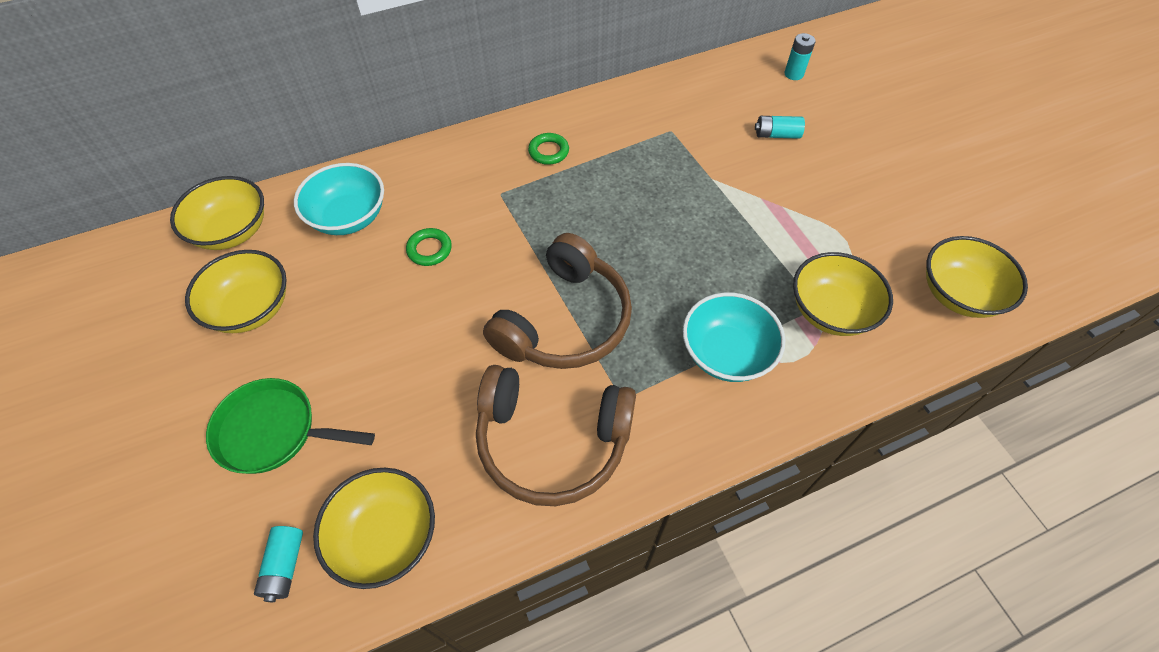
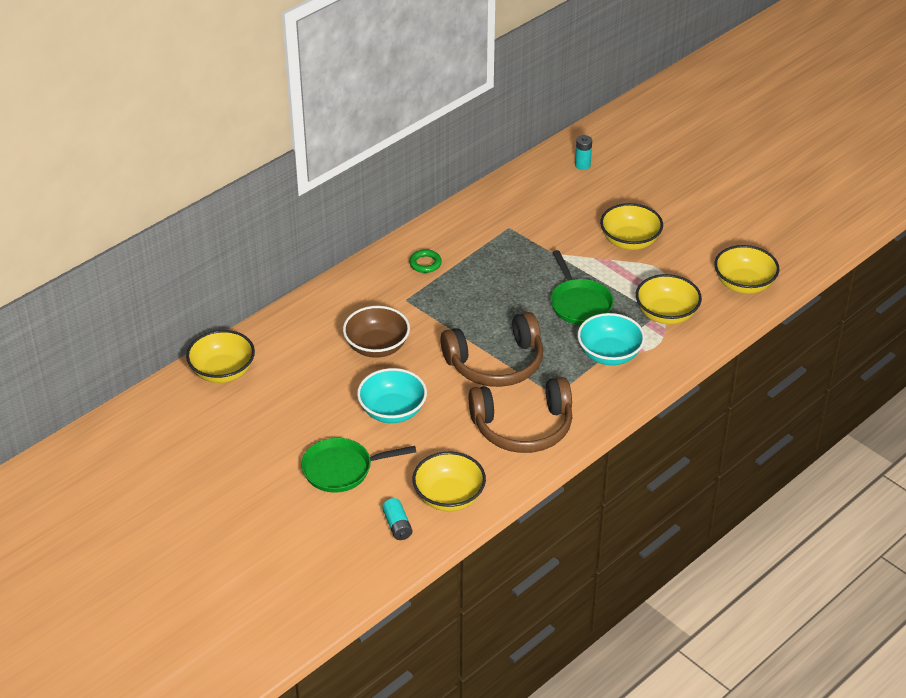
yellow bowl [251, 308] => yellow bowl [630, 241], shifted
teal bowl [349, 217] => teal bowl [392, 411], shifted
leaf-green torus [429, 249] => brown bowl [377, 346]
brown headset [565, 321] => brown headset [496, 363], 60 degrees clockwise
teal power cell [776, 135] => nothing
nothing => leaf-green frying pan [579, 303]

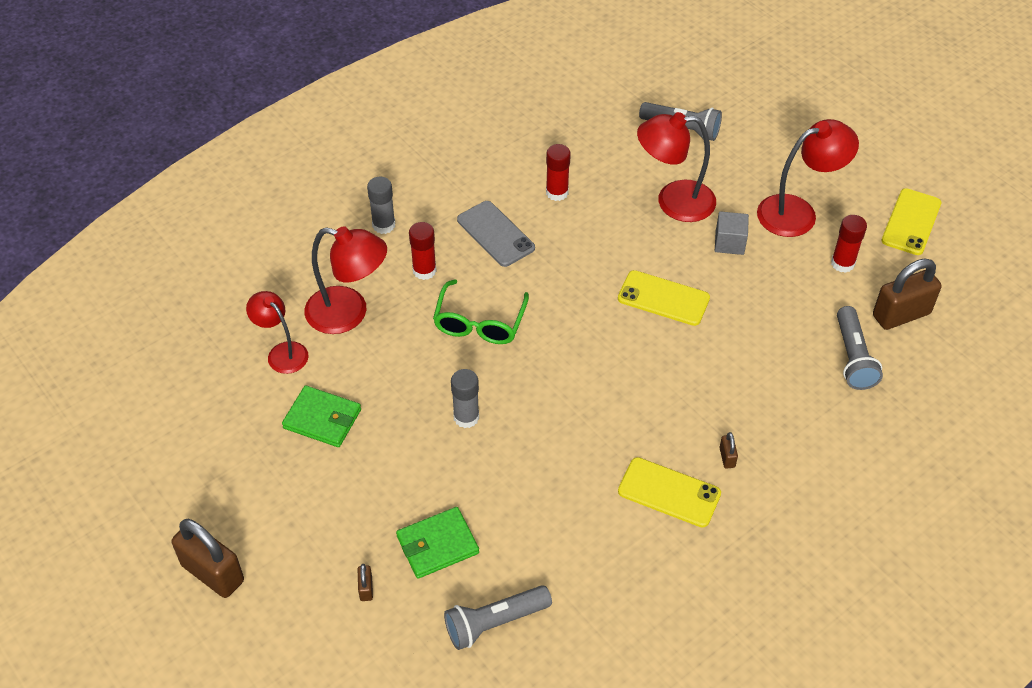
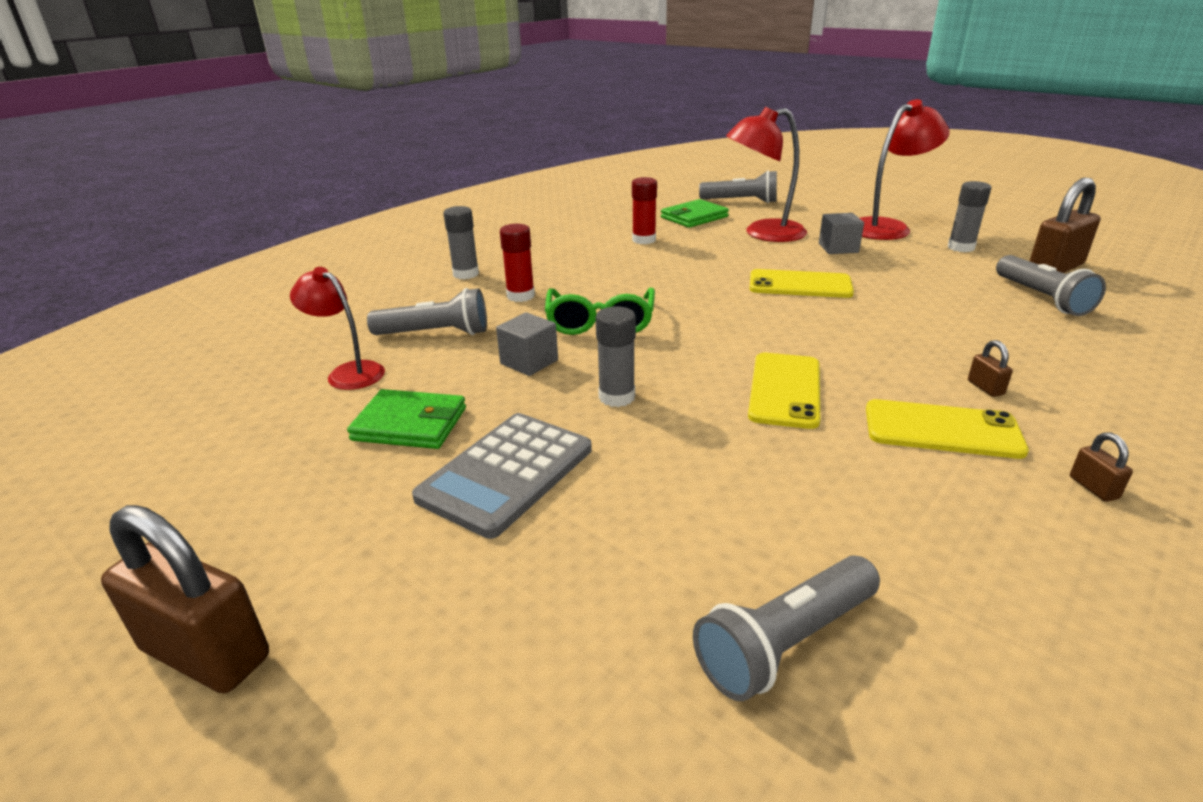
red desk lamp [349, 313] => ash-grey flashlight [435, 333]
brown lock [366, 588] => brown lock [1093, 488], shifted
leaf-green wallet [437, 544] => leaf-green wallet [694, 217], shifted
ash-grey mobile phone [495, 234] => nothing
red glue stick [842, 263] => ash-grey glue stick [961, 247]
yellow mobile phone [911, 222] => yellow mobile phone [785, 390], shifted
nothing => ash-grey pocket calculator [506, 473]
nothing => ash-grey cube [529, 362]

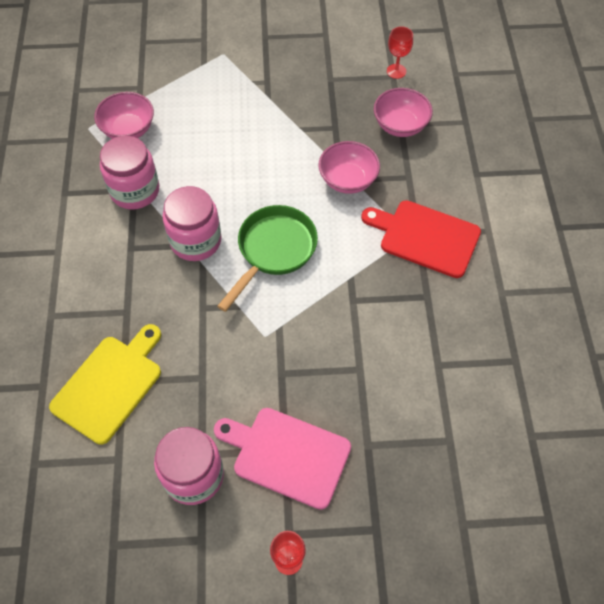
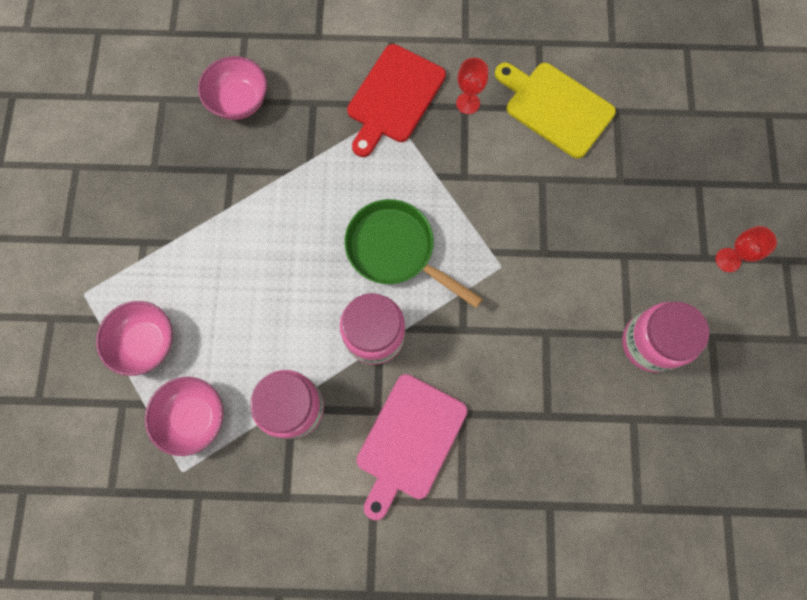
yellow cutting board [110, 385] => yellow cutting board [555, 108], shifted
pink cutting board [287, 455] => pink cutting board [409, 441], shifted
pink bowl [348, 180] => pink bowl [146, 342], shifted
red wine glass [396, 71] => red wine glass [468, 103], shifted

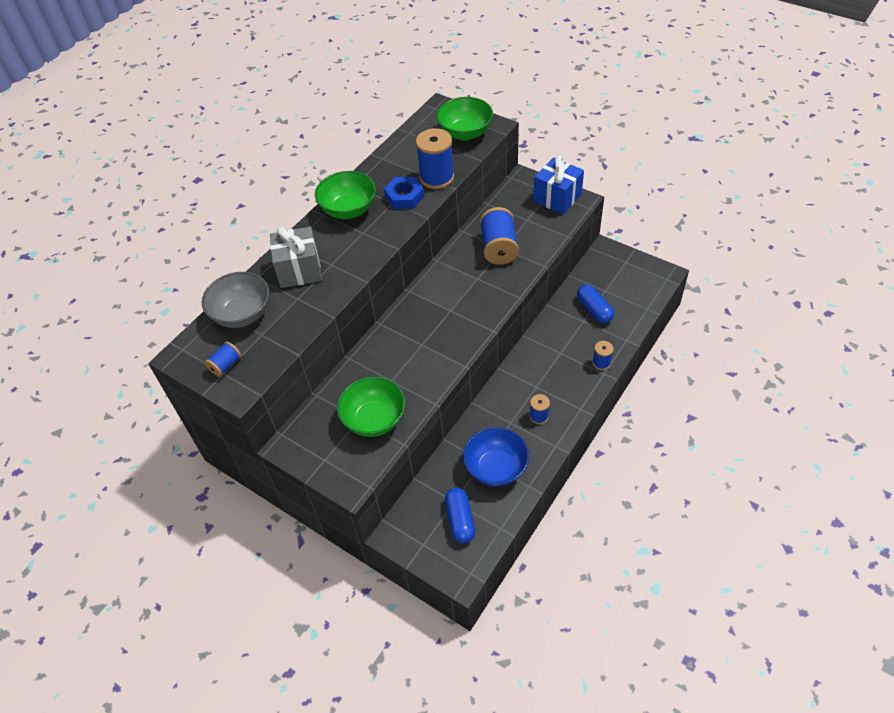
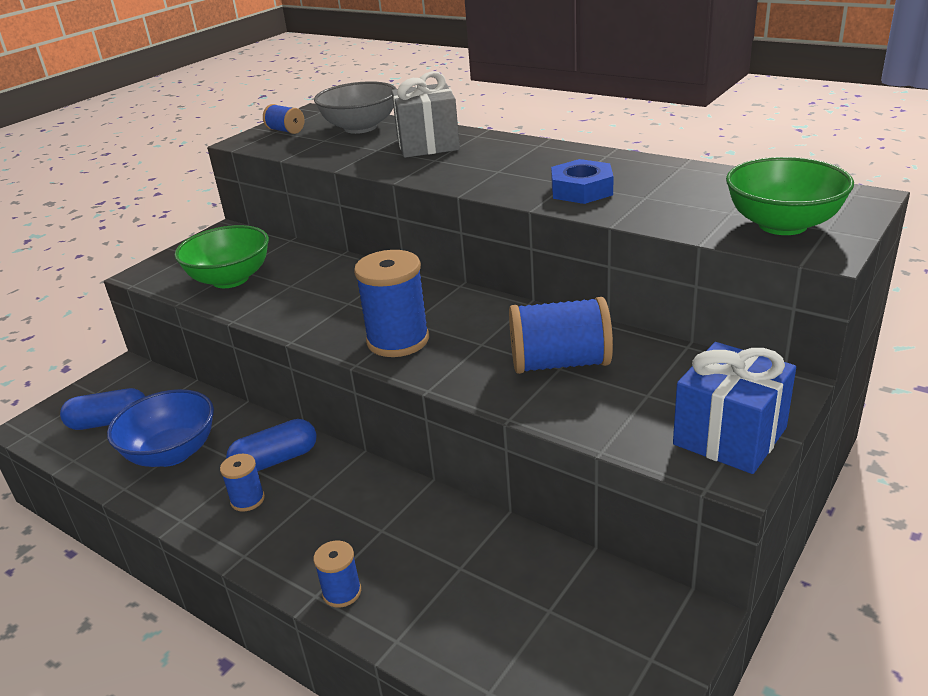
leaf-green bowl [349, 210] => nothing
cobalt reel of thread [436, 178] => cobalt reel of thread [398, 340], shifted
cobalt pill [594, 310] => cobalt pill [275, 460], shifted

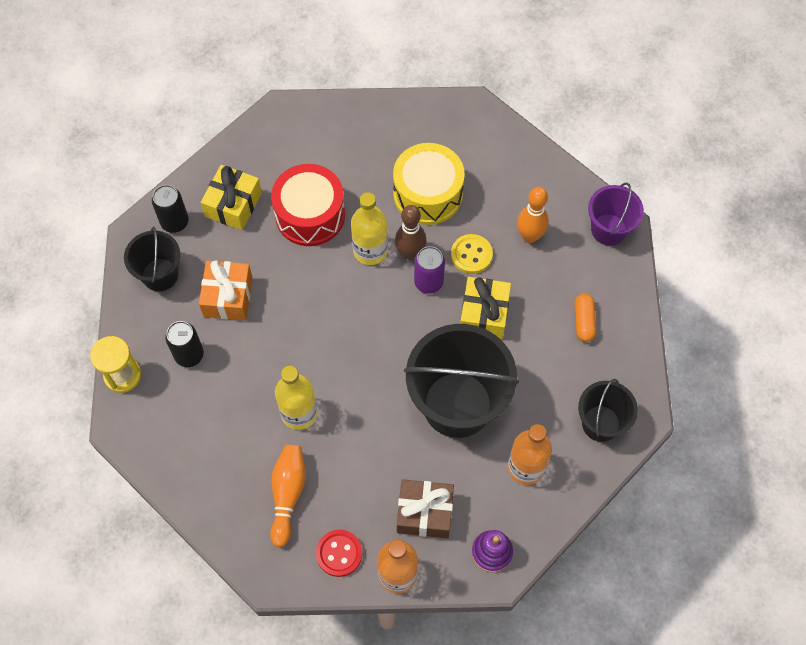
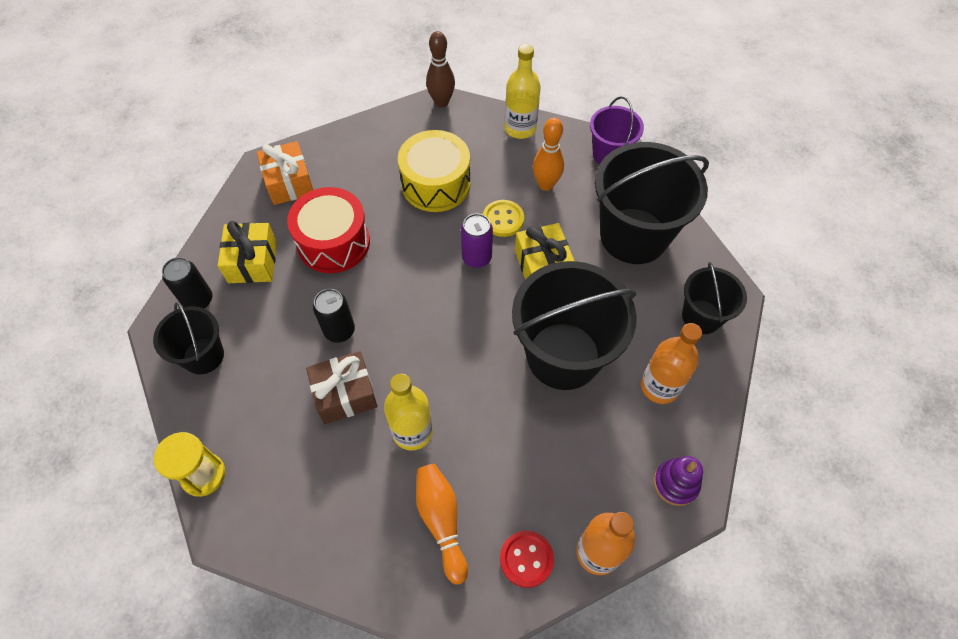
jet-black can [189, 355] => jet-black can [339, 330], shifted
orange-coloured gift [228, 297] => orange-coloured gift [289, 182], shifted
yellow drink bottle [370, 250] => yellow drink bottle [520, 128], shifted
brown skittle [410, 253] => brown skittle [441, 102], shifted
brown gift [424, 513] => brown gift [345, 394], shifted
orange-coloured pill [584, 321] => jet-black bucket [633, 236]

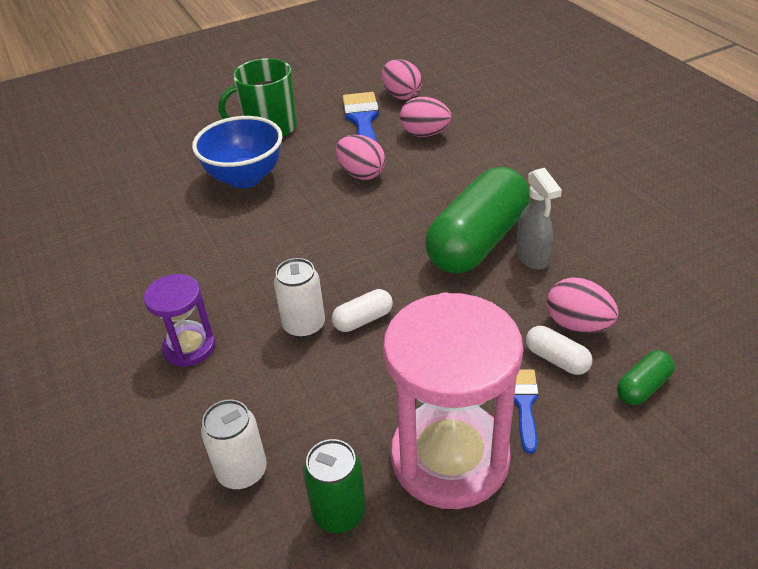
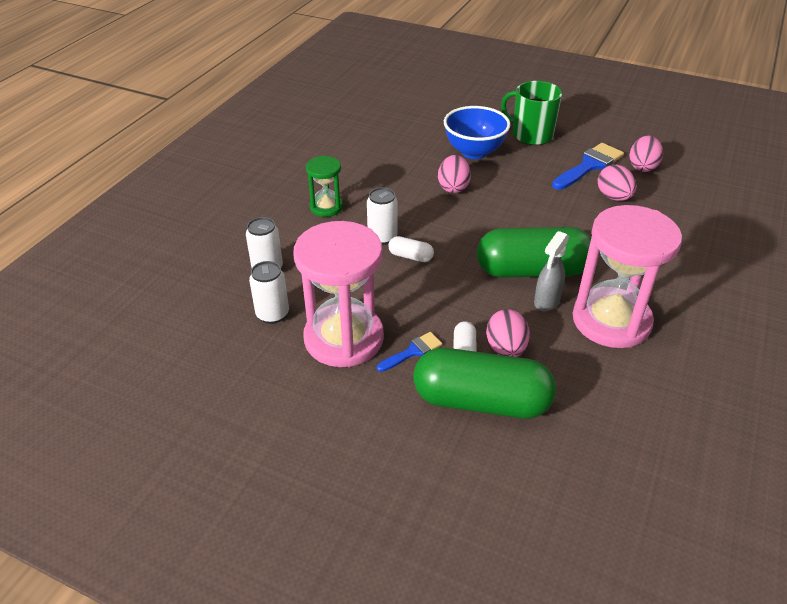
purple sandglass [189, 347] => leaf-green sandglass [326, 207]
leaf-green can [339, 513] => white can [272, 314]
pink toy egg [361, 174] => pink toy egg [453, 187], shifted
leaf-green pill [643, 387] => leaf-green pill [481, 401], x2.40
nothing => pink sandglass [611, 321]

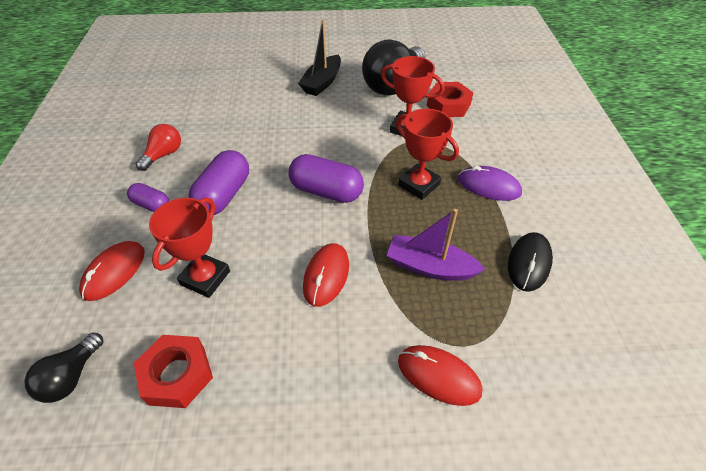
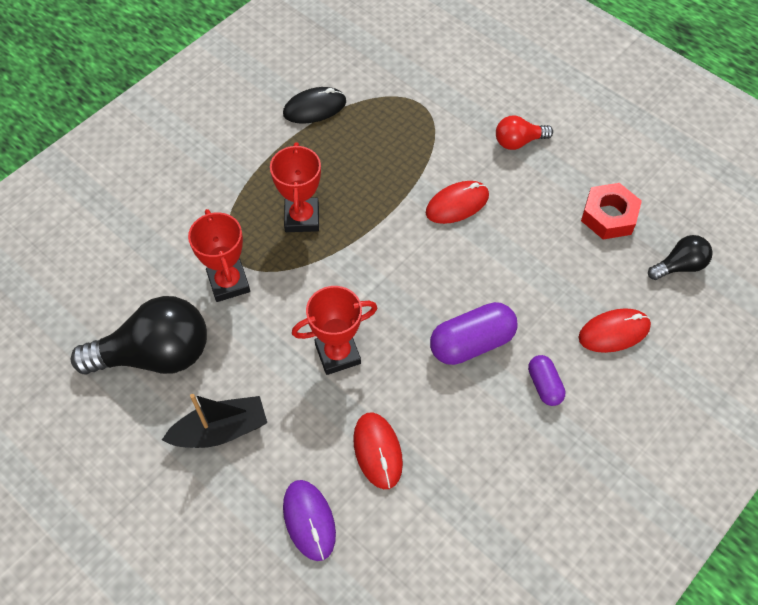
red bulb [164, 155] => red bulb [518, 142], shifted
red award cup [205, 278] => red award cup [337, 354], shifted
purple pill [326, 191] => nothing
purple sailboat [430, 267] => nothing
red PC mouse [438, 376] => red PC mouse [378, 451], shifted
red hex nut [448, 105] => nothing
purple PC mouse [488, 186] => purple PC mouse [309, 520], shifted

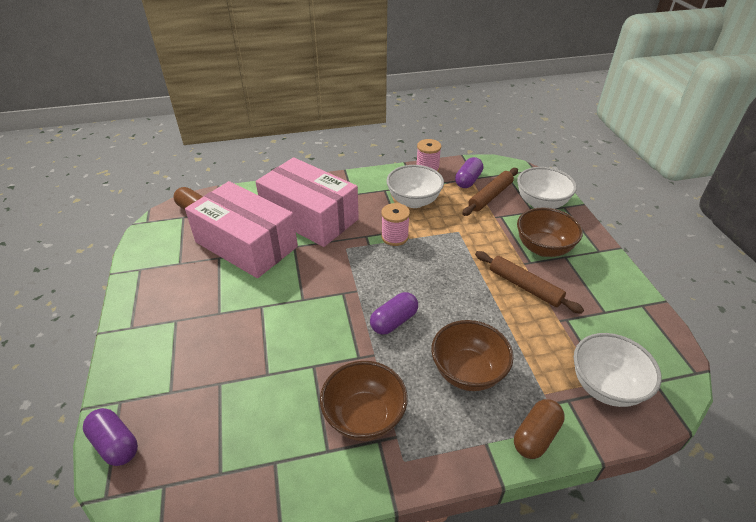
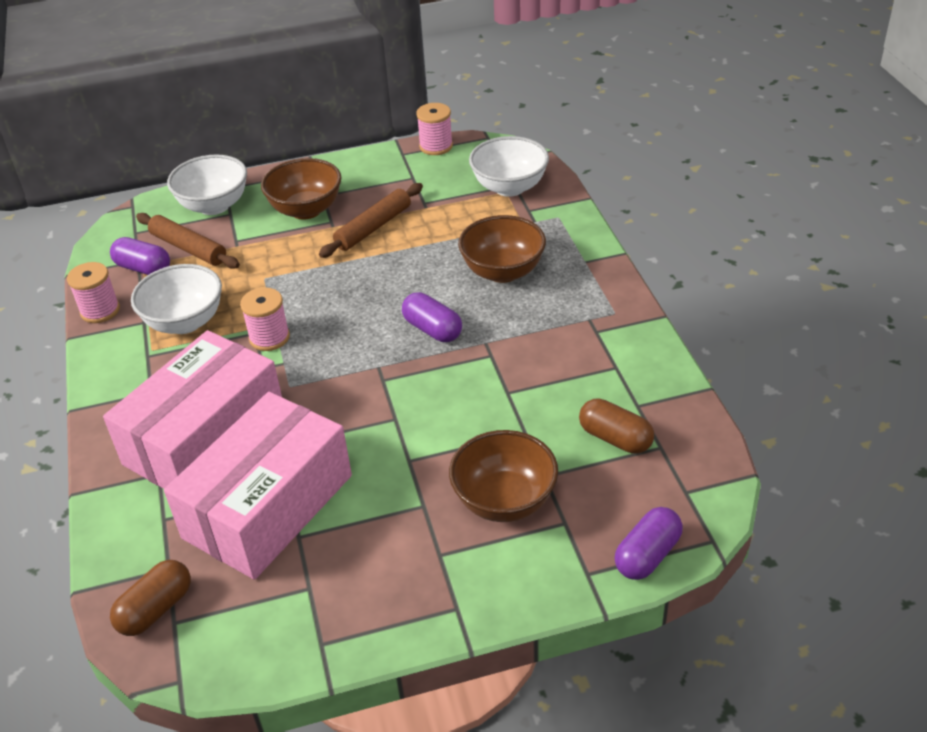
brown bowl [364, 417] => brown bowl [504, 501], shifted
brown pill [535, 436] => brown pill [615, 438], shifted
nothing => pink reel of thread [436, 146]

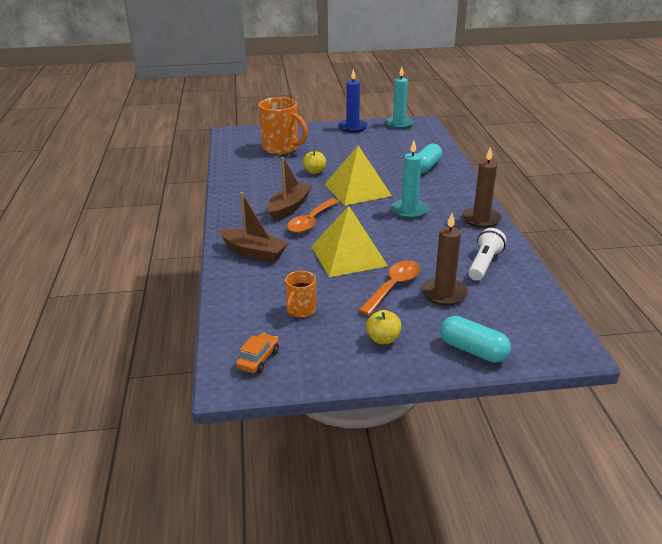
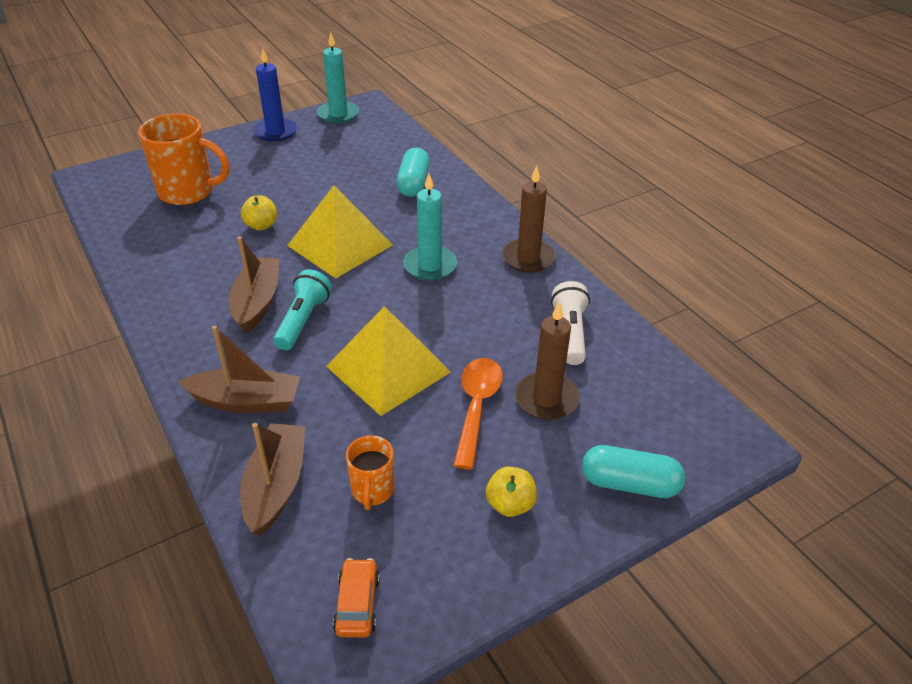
orange-coloured tablespoon [311, 222] => teal flashlight [303, 320]
nothing => brown sailboat [276, 486]

